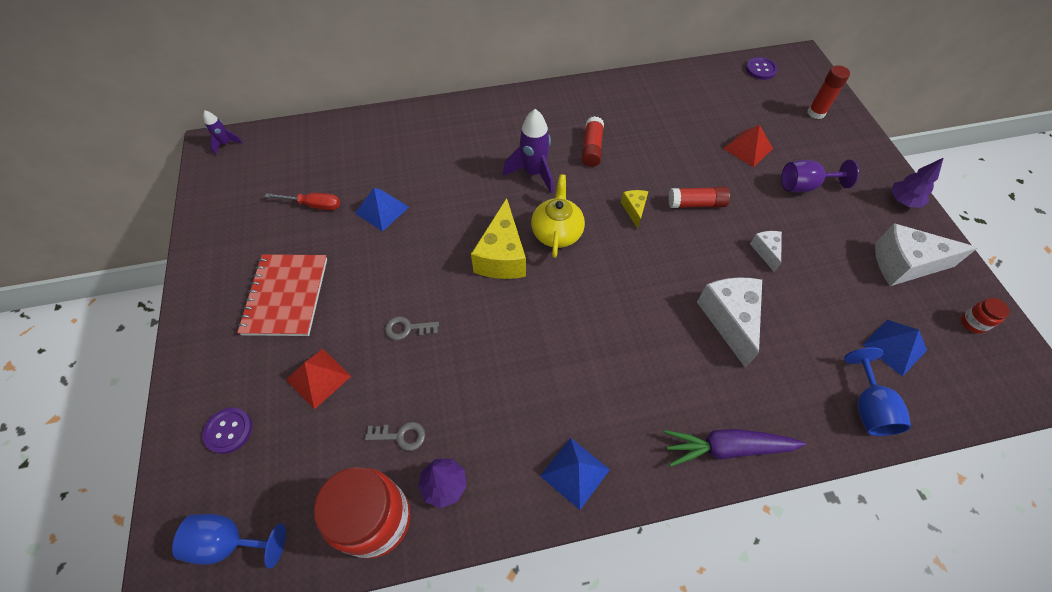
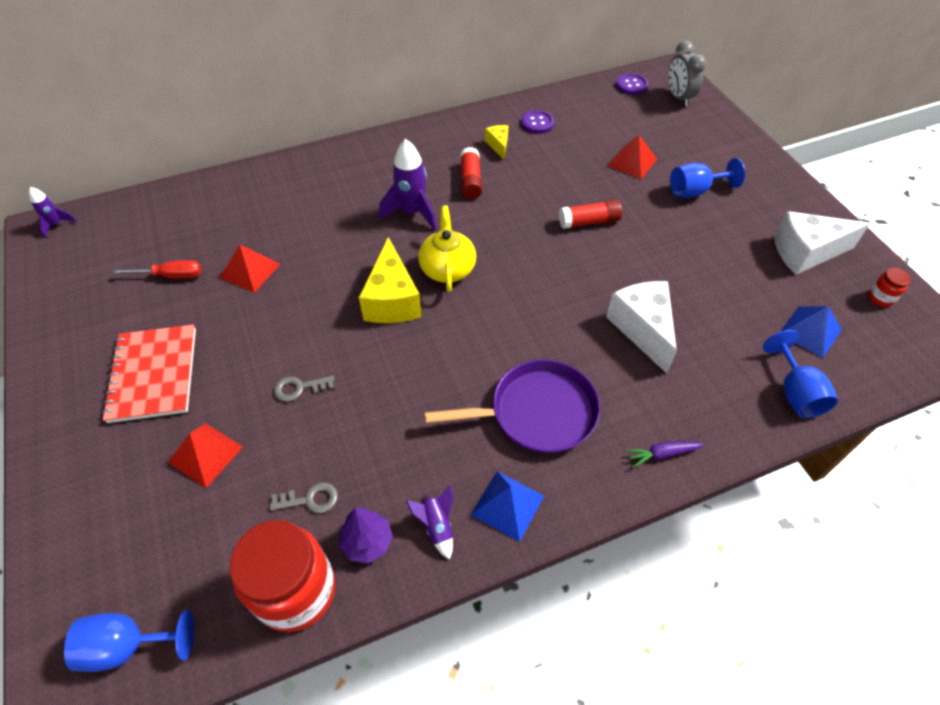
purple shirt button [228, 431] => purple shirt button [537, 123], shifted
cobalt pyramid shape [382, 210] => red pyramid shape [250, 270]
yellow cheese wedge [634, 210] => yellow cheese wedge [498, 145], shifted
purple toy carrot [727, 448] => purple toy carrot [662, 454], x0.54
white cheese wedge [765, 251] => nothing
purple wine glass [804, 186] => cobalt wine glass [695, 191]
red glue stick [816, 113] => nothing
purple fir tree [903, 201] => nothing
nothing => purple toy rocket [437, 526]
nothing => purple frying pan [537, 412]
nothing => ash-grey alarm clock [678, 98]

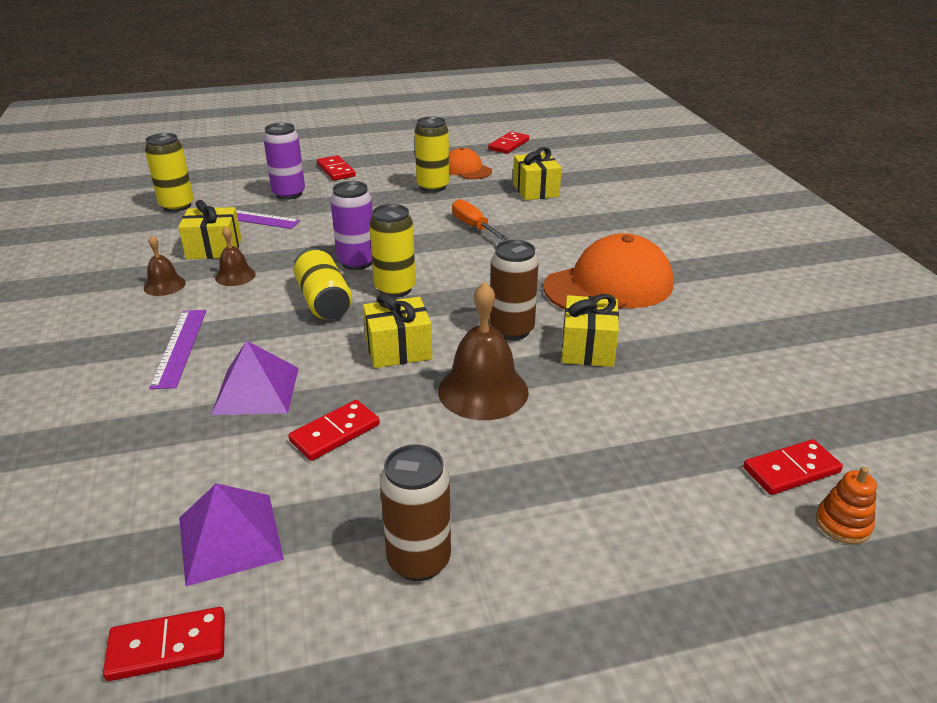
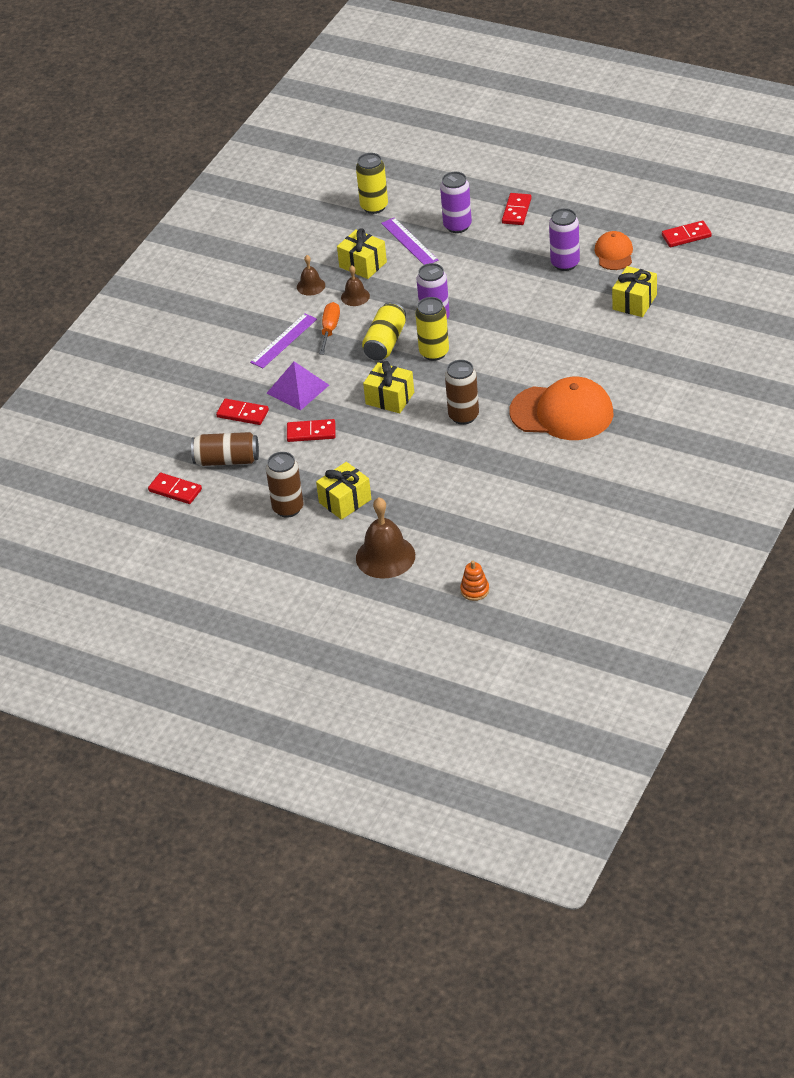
purple pyramid shape [230, 538] => brown can [227, 460]
yellow can [433, 187] => purple can [565, 263]
brown school bell [483, 391] => brown school bell [385, 556], shifted
orange-coloured hand screwdriver [473, 226] => orange-coloured hand screwdriver [330, 329], shifted
yellow gift [588, 348] => yellow gift [345, 501], shifted
red domino tile [791, 470] => red domino tile [242, 414], shifted

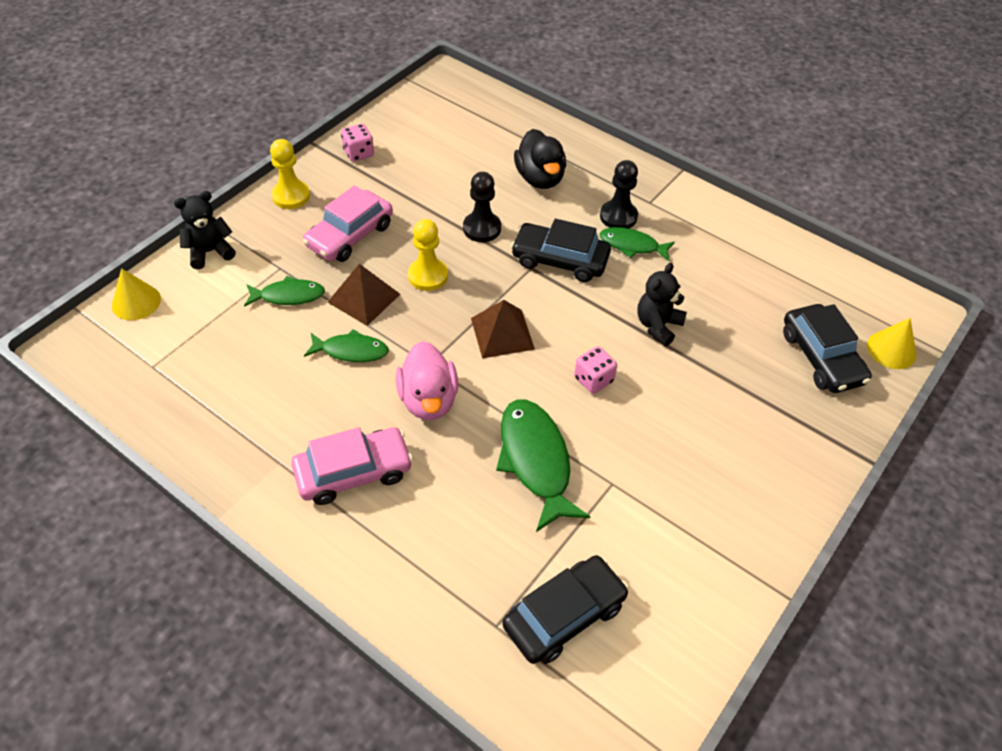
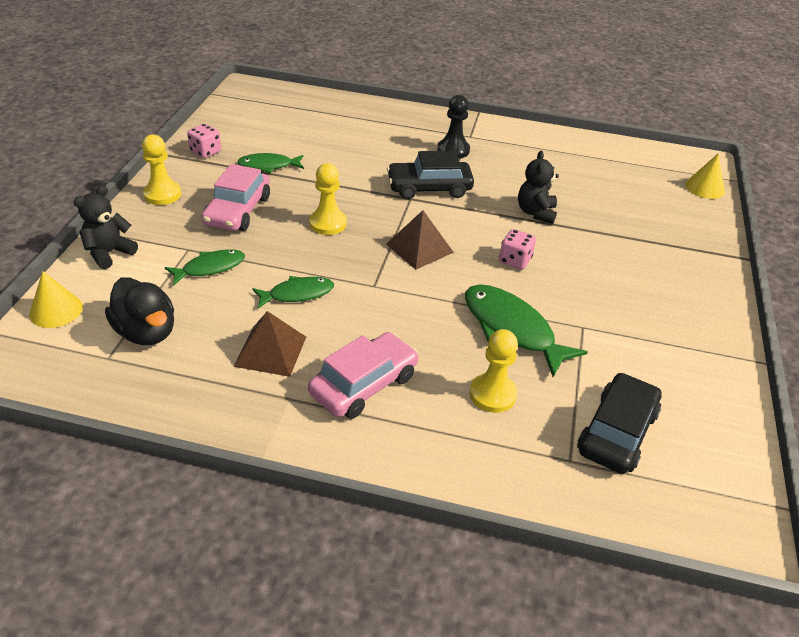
brown pyramid shape [364, 298] => brown pyramid shape [270, 351], shifted
pink duck [428, 400] => nothing
jet-black chess pawn [482, 228] => nothing
jet-black duck [540, 178] => jet-black duck [146, 332], shifted
leaf-green fish [632, 245] => leaf-green fish [268, 166], shifted
jet-black car [821, 357] => nothing
nothing => yellow chess pawn [492, 394]

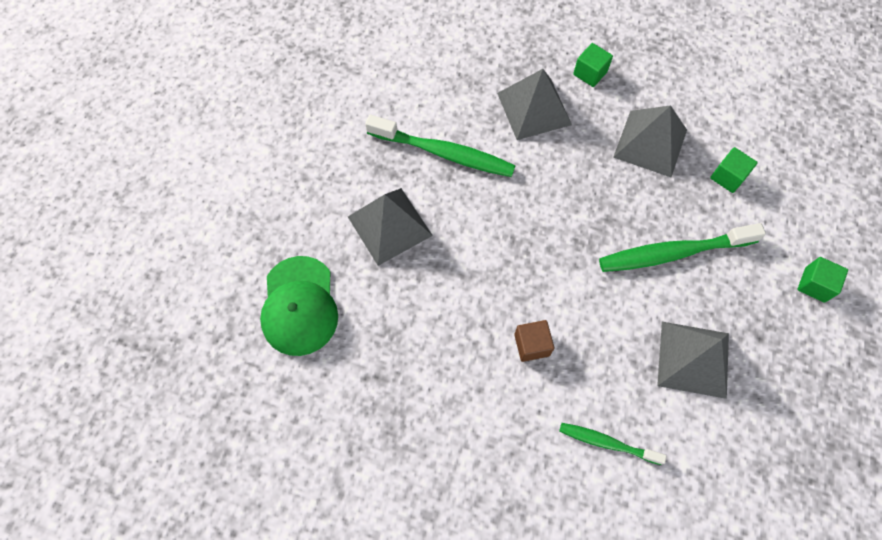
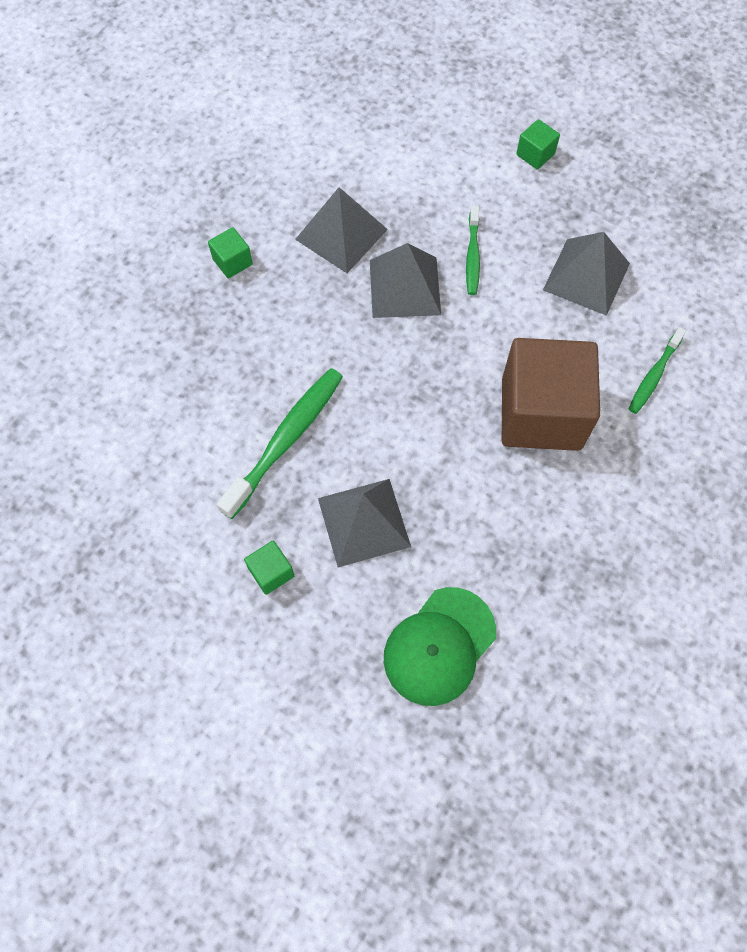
leaf-green baseball cap [299, 306] => leaf-green baseball cap [439, 646], 120 degrees clockwise
ash-grey pyramid shape [534, 108] => ash-grey pyramid shape [405, 287], shifted
brown cube [531, 345] => brown cube [541, 413], x2.47
leaf-green tooth brush [673, 253] => leaf-green tooth brush [472, 256], x0.58
leaf-green cube [728, 177] => leaf-green cube [271, 572], shifted

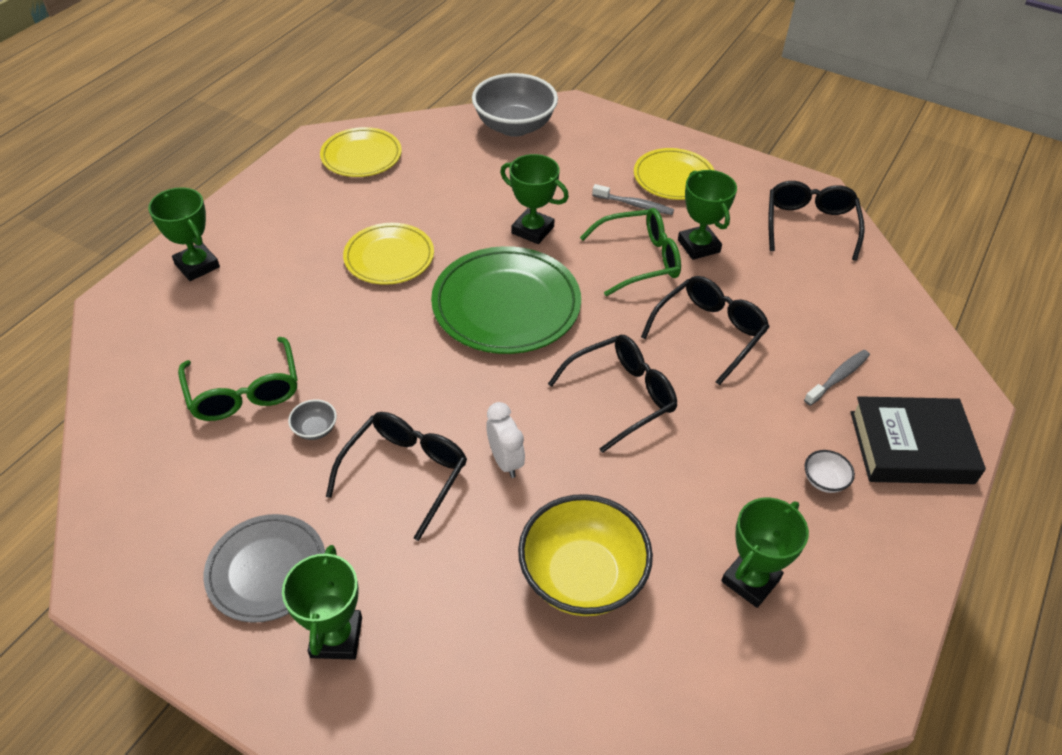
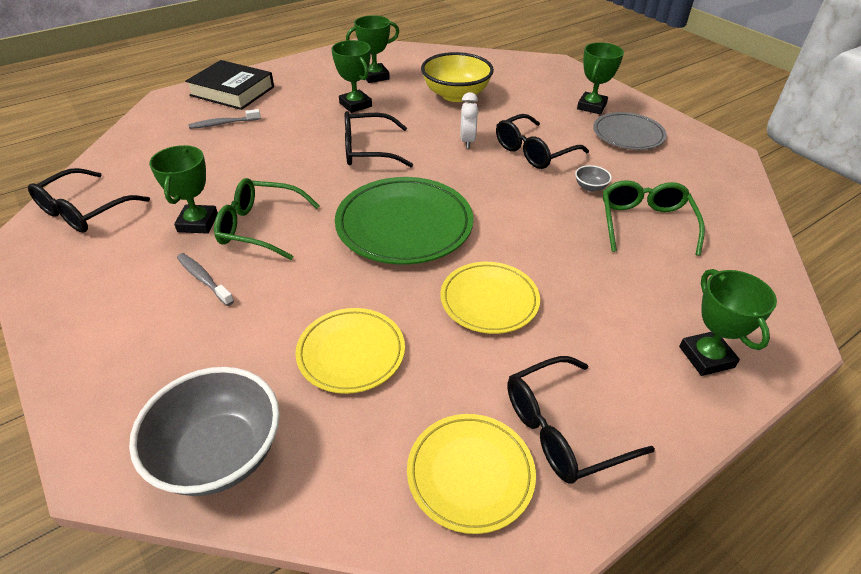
leaf-green award cup [532, 230] => leaf-green award cup [355, 105], shifted
yellow dinner plate [673, 178] => yellow dinner plate [351, 353], shifted
jet-black eyeglasses [709, 333] => jet-black eyeglasses [563, 429], shifted
white bowl [824, 480] => nothing

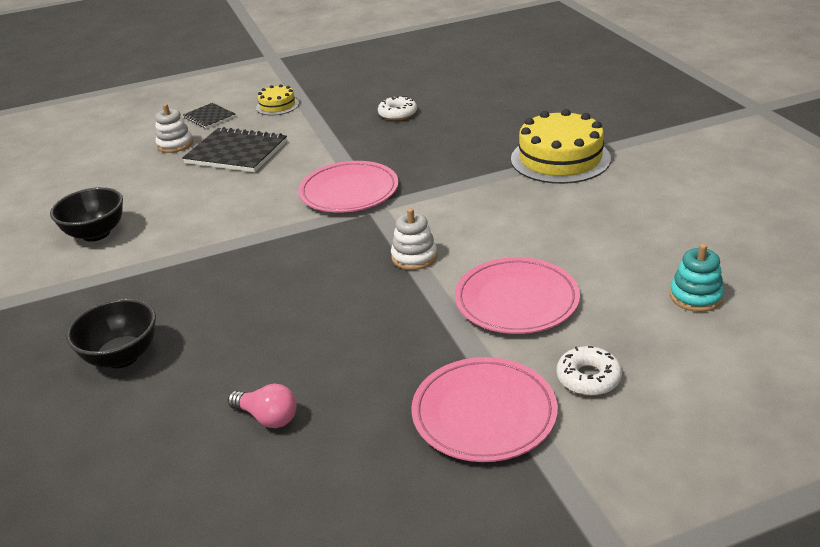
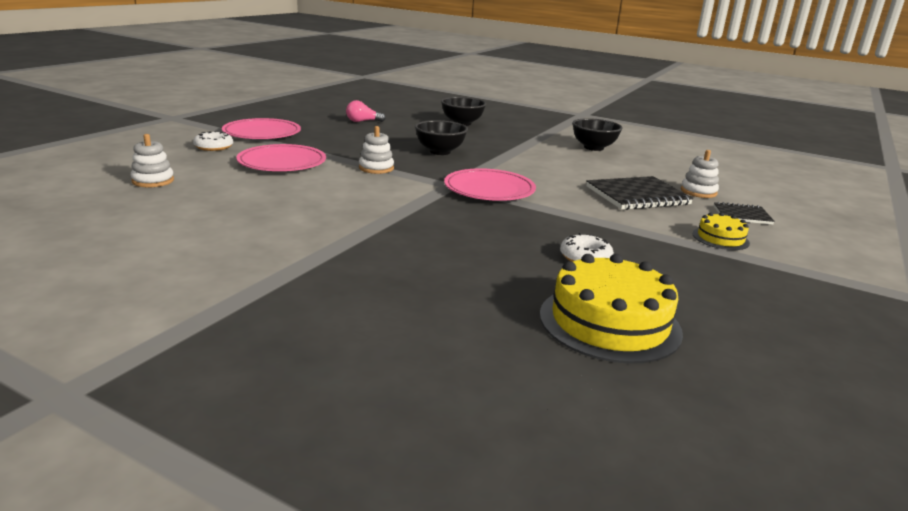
yellow gateau [560, 159] => yellow gateau [609, 322], shifted
teal stacking rings [695, 296] => white stacking rings [153, 181]
nothing => jet-black bowl [440, 152]

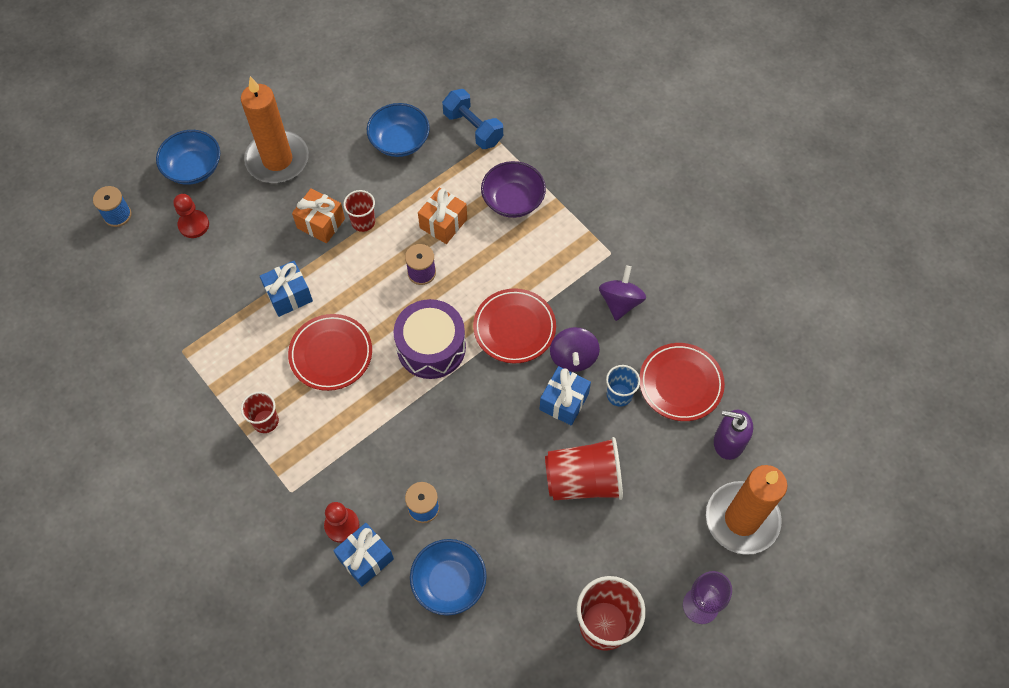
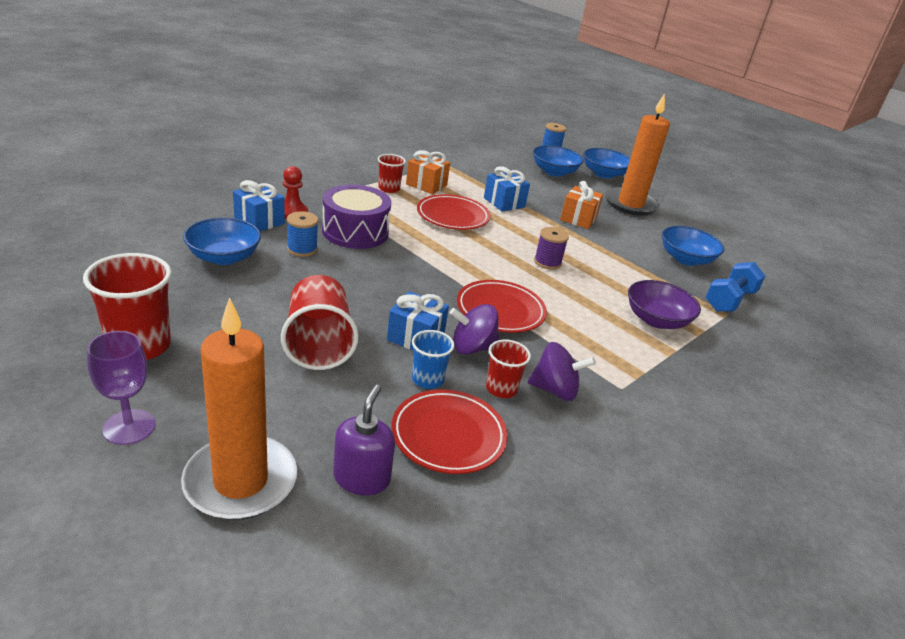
red chess pawn [194, 225] => cobalt bowl [554, 172]
red tumbler [363, 222] => red tumbler [501, 389], shifted
purple toy drum [431, 347] => purple toy drum [355, 232], shifted
orange-coloured gift [443, 223] => orange-coloured gift [426, 185], shifted

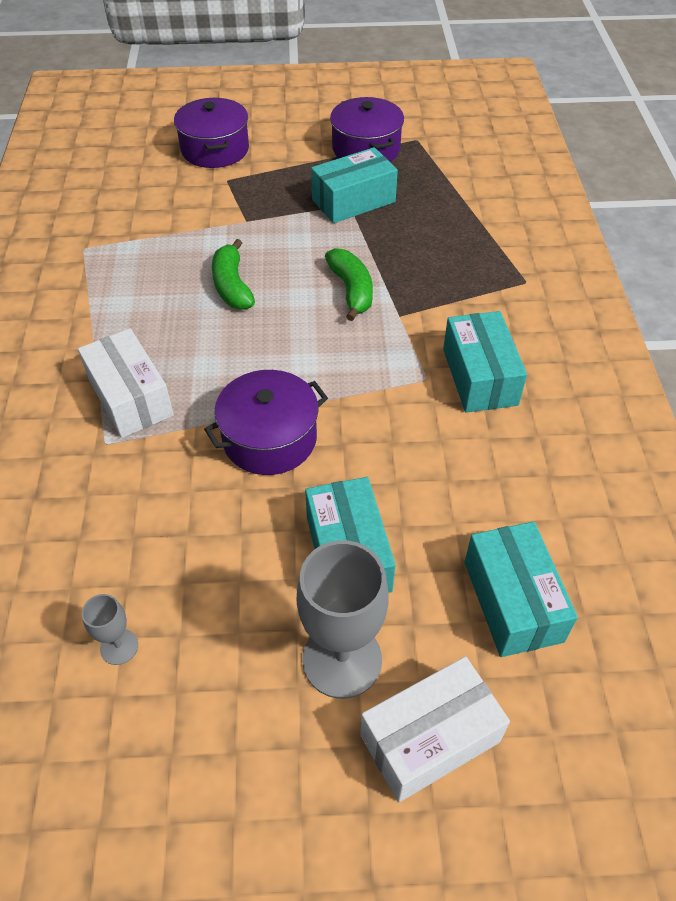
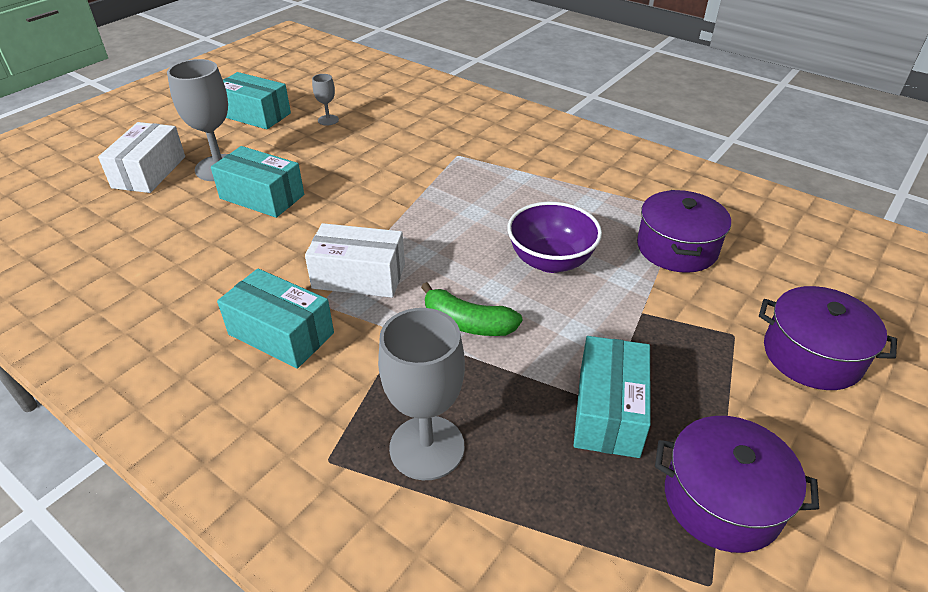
white package [130, 397] => white package [359, 276], shifted
purple stockpot [269, 438] => purple stockpot [677, 248], shifted
leaf-green banana fruit [232, 286] => purple bowl [550, 261]
teal package [512, 601] => teal package [255, 115], shifted
nothing => ash-grey wine glass [427, 447]

